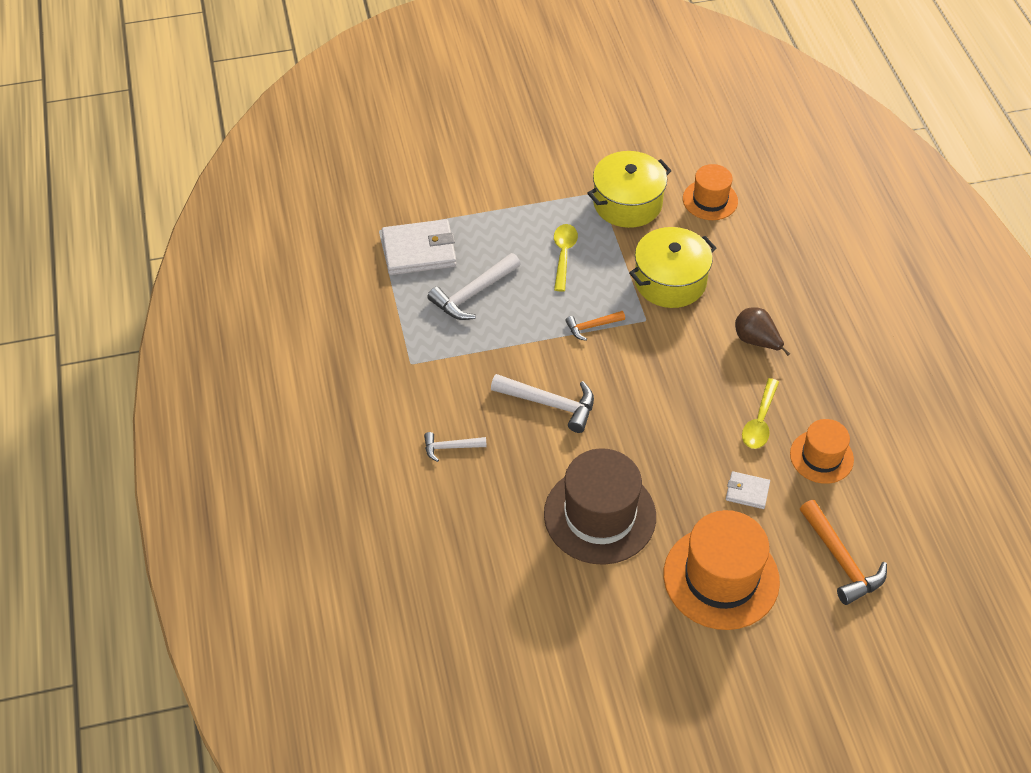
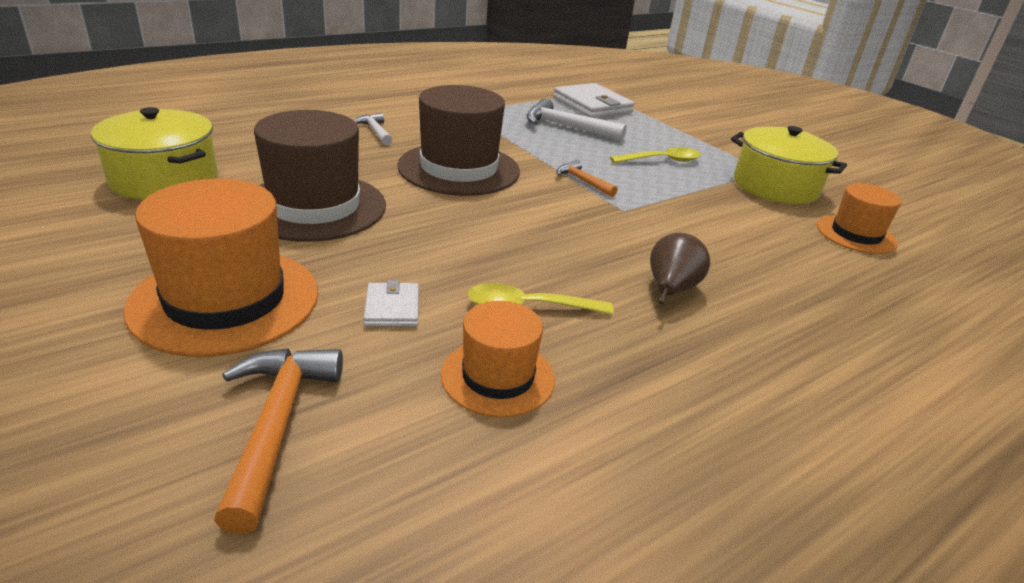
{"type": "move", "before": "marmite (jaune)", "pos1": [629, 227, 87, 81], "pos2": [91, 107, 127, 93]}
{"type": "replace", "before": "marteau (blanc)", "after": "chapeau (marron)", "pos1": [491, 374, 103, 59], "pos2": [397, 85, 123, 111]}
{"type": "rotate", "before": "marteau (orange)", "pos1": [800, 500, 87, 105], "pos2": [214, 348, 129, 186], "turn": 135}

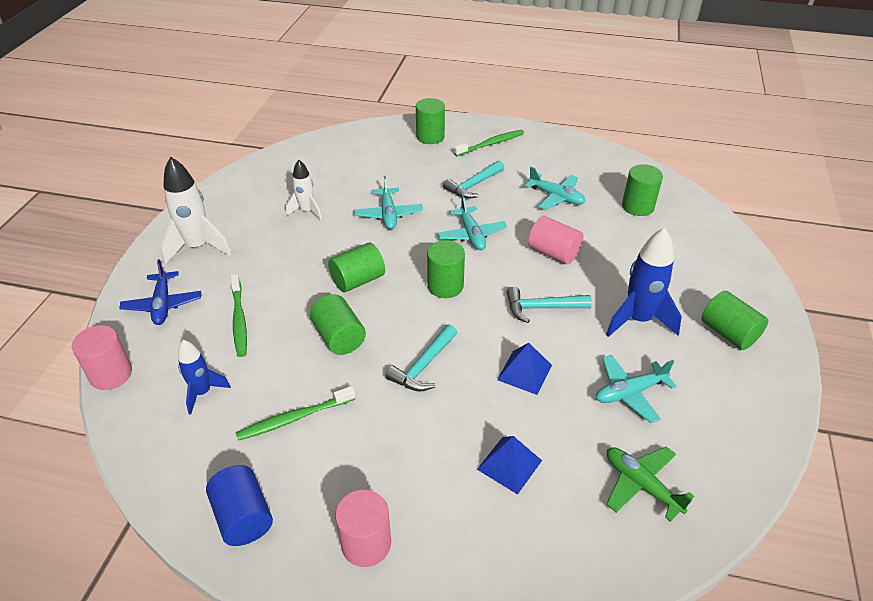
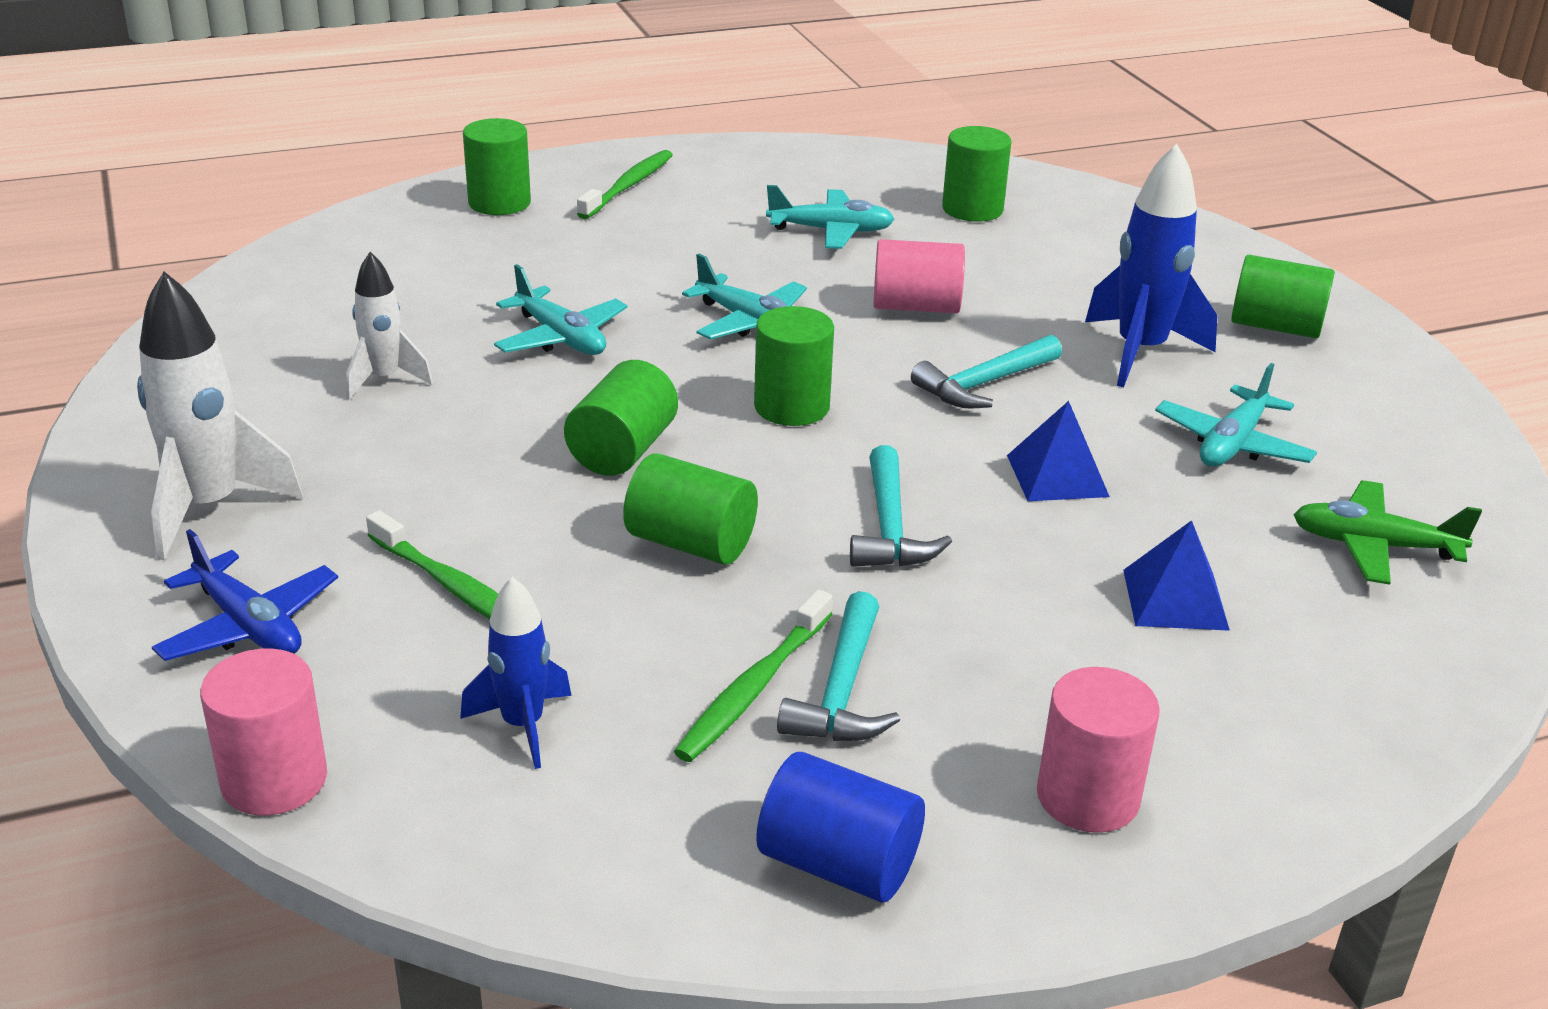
{"type": "move", "before": "marteau (turquoise)", "pos1": [443, 160, 61, 39], "pos2": [777, 591, 123, 150]}

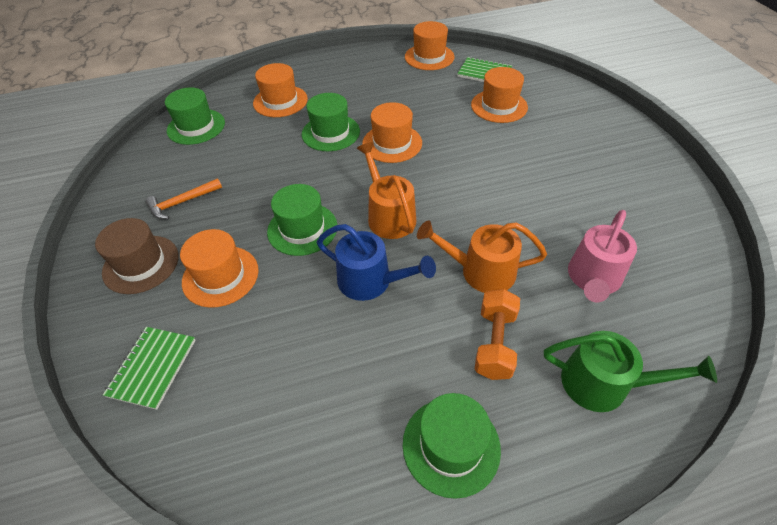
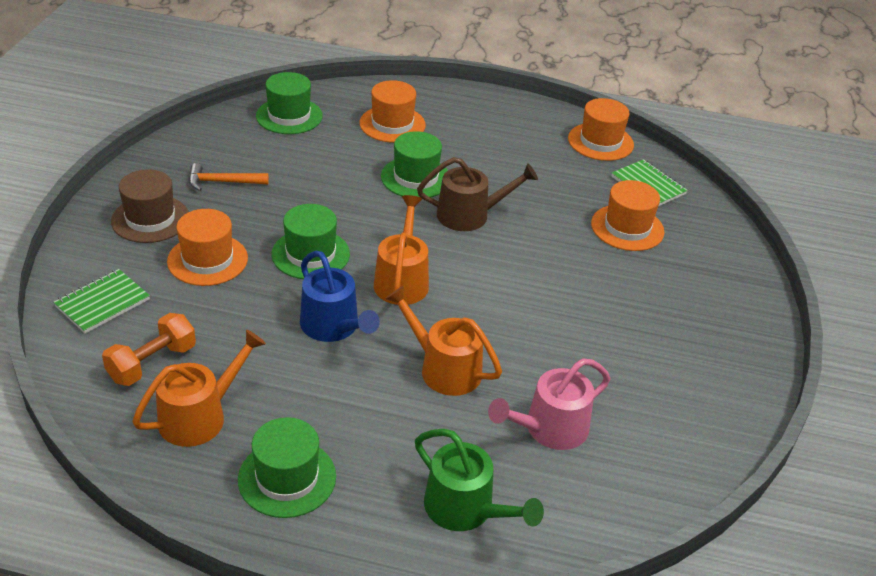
{"type": "insert", "after": "arrosoir (orange)", "pos2": [132, 330, 134, 117]}
{"type": "move", "before": "haltère (orange)", "pos1": [474, 289, 46, 91], "pos2": [102, 313, 94, 73]}
{"type": "replace", "before": "chapeau (orange)", "after": "arrosoir (marron)", "pos1": [362, 102, 60, 61], "pos2": [417, 157, 121, 74]}

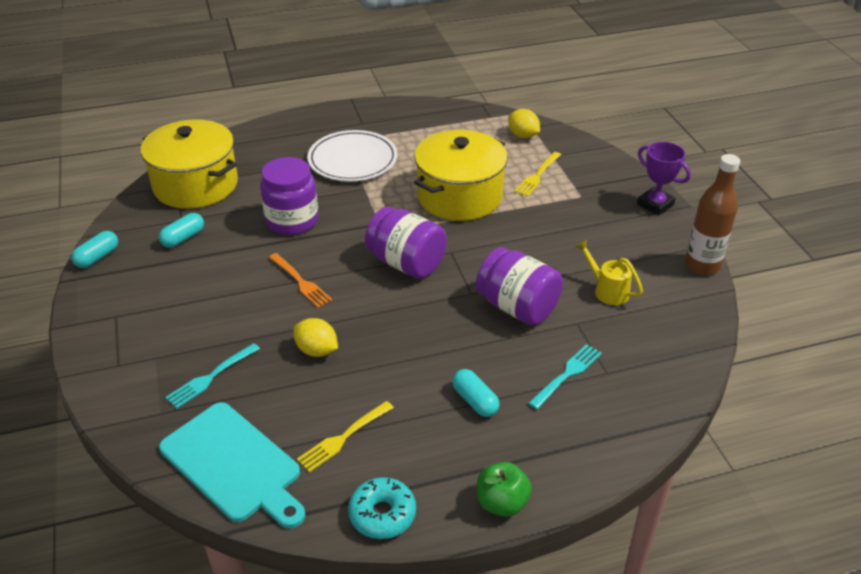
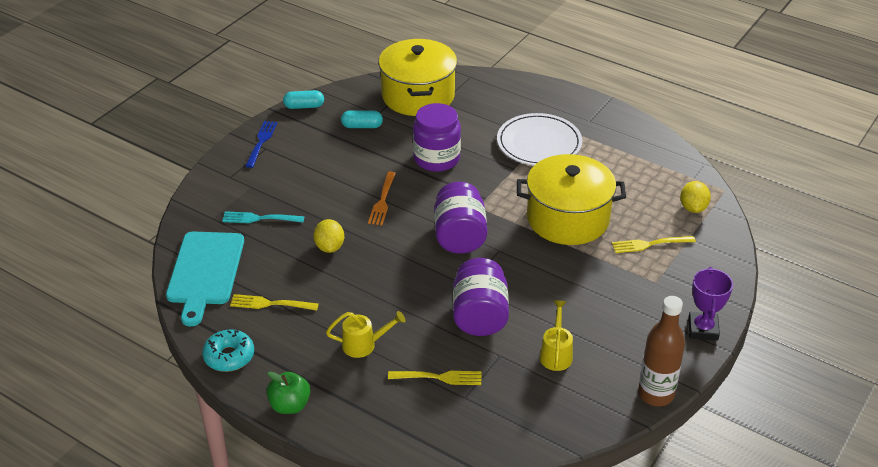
{"type": "insert", "after": "fourchette (bleu)", "pos2": [246, 121, 31, 47]}
{"type": "replace", "before": "gélule (turquoise)", "after": "arrosoir (jaune)", "pos1": [452, 369, 48, 48], "pos2": [326, 311, 80, 47]}
{"type": "recolor", "before": "fourchette (turquoise)", "after": "fourchette (jaune)", "pos1": [528, 344, 74, 65], "pos2": [388, 371, 93, 14]}

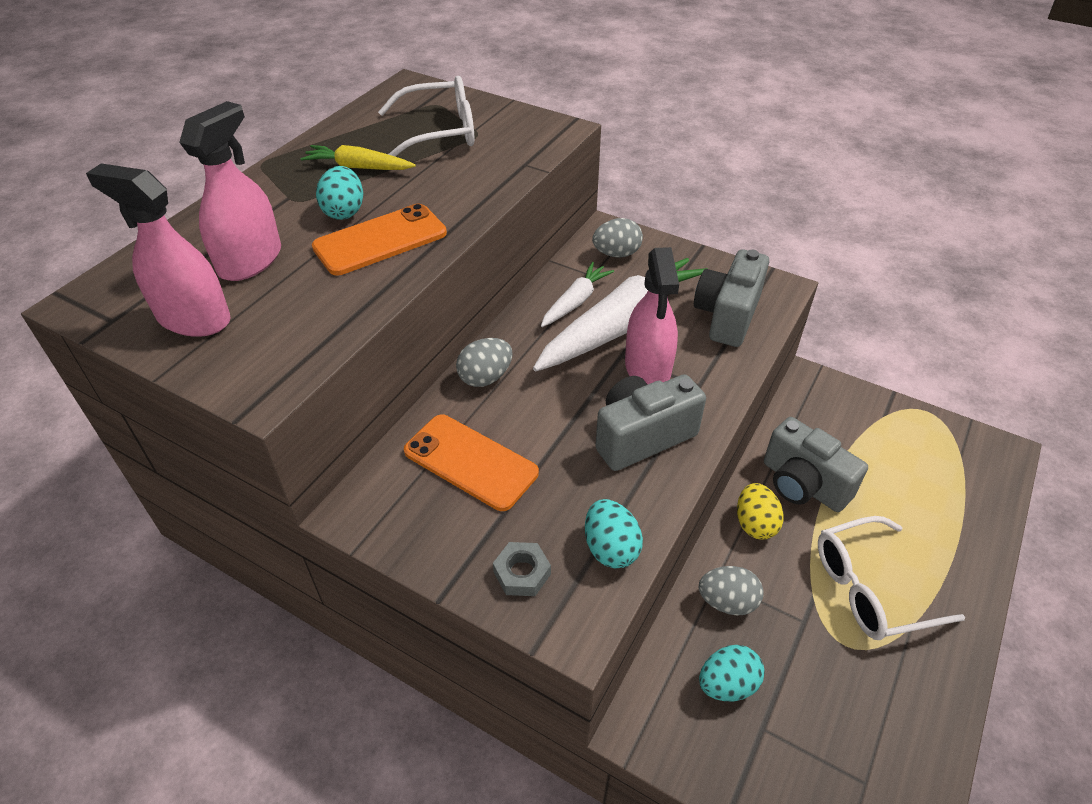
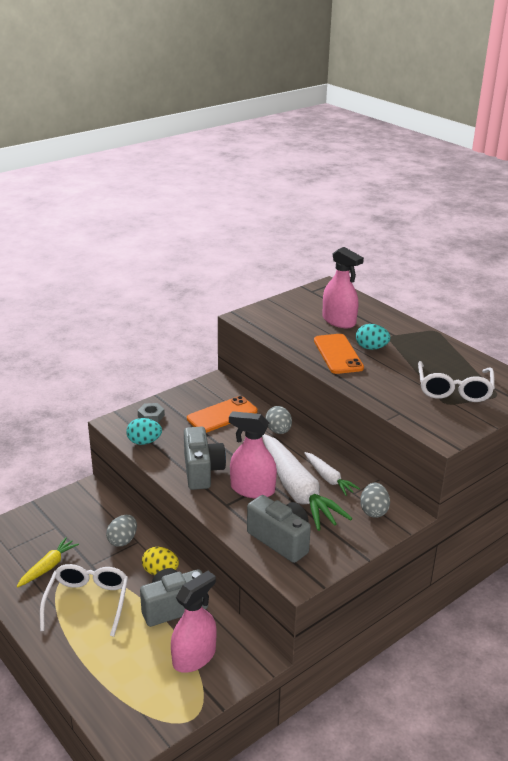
{"type": "delete", "before": "œuf (turquoise)", "pos1": [699, 645, 66, 57]}
{"type": "move", "before": "vaporisateur (rose)", "pos1": [86, 163, 145, 174], "pos2": [171, 571, 45, 102]}
{"type": "move", "before": "carotte (jaune)", "pos1": [300, 145, 116, 25], "pos2": [17, 537, 62, 50]}

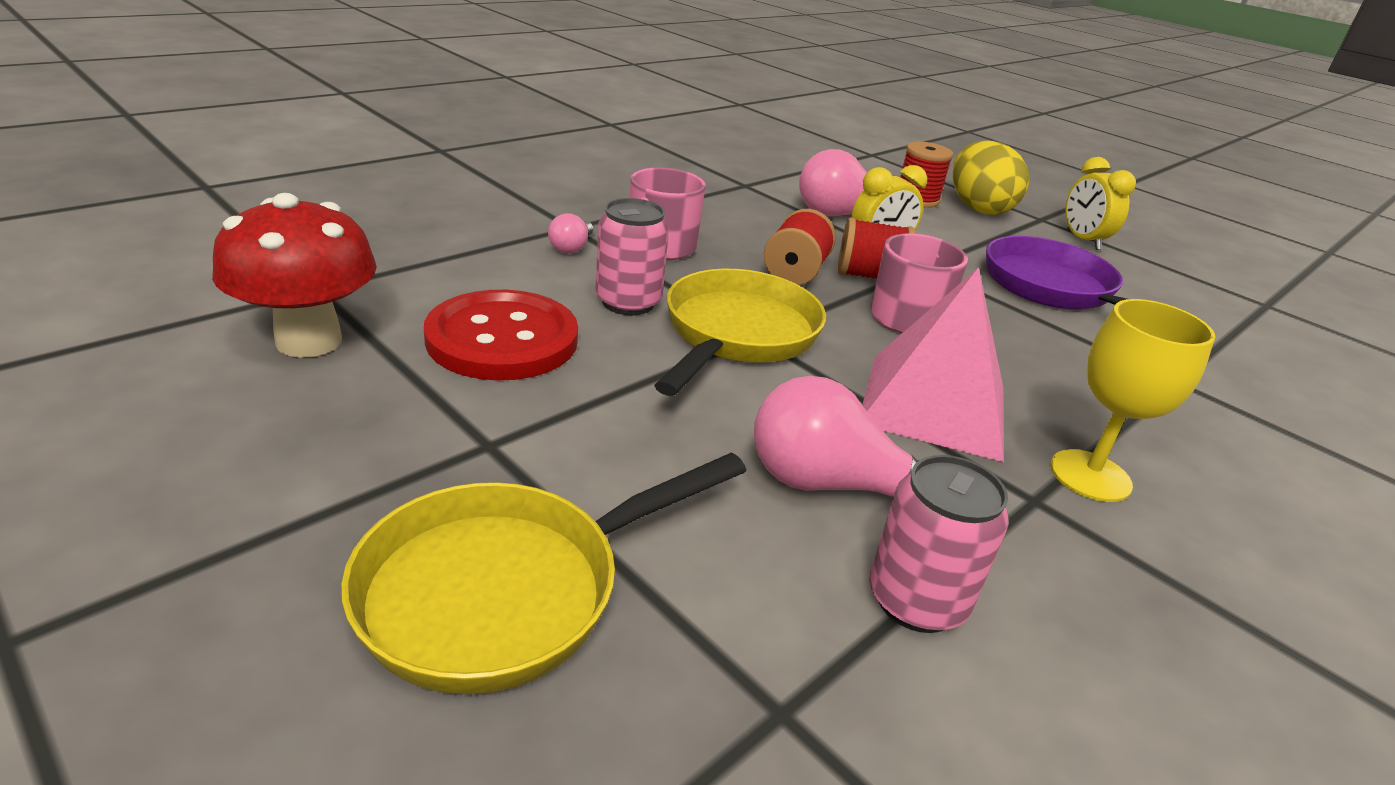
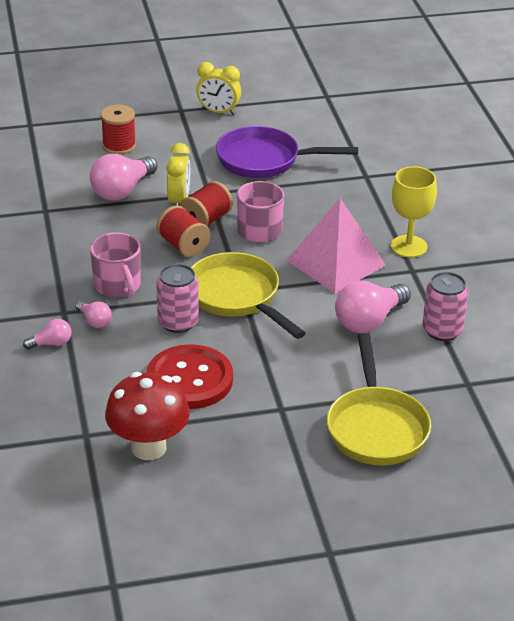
{"type": "delete", "before": "œuf (jaune)", "pos1": [952, 140, 77, 75]}
{"type": "insert", "after": "ampoule (rose)", "pos2": [23, 319, 49, 30]}

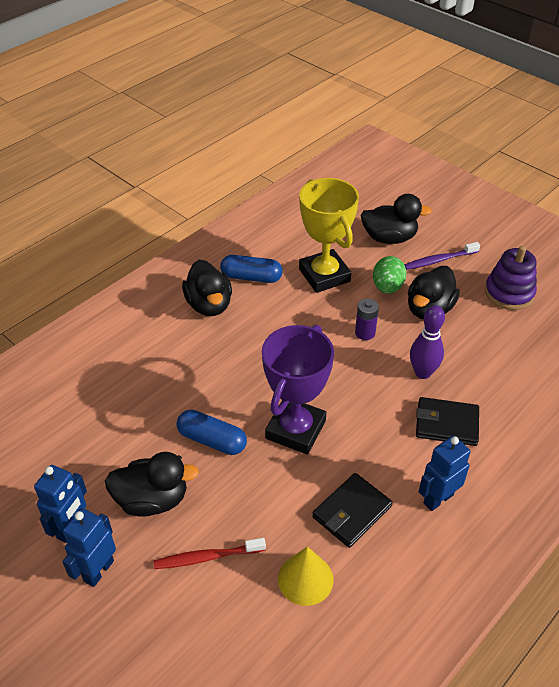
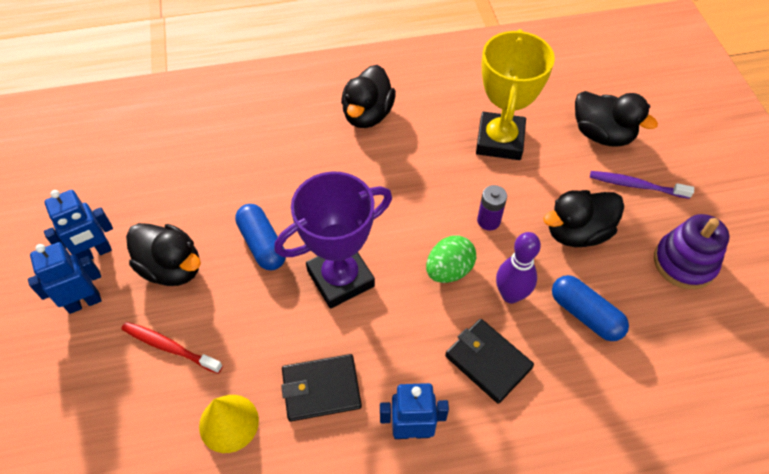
{"type": "move", "before": "gélule (bleu)", "pos1": [220, 255, 63, 28], "pos2": [552, 275, 77, 66]}
{"type": "move", "before": "œuf (vert)", "pos1": [373, 256, 34, 38], "pos2": [426, 235, 50, 48]}

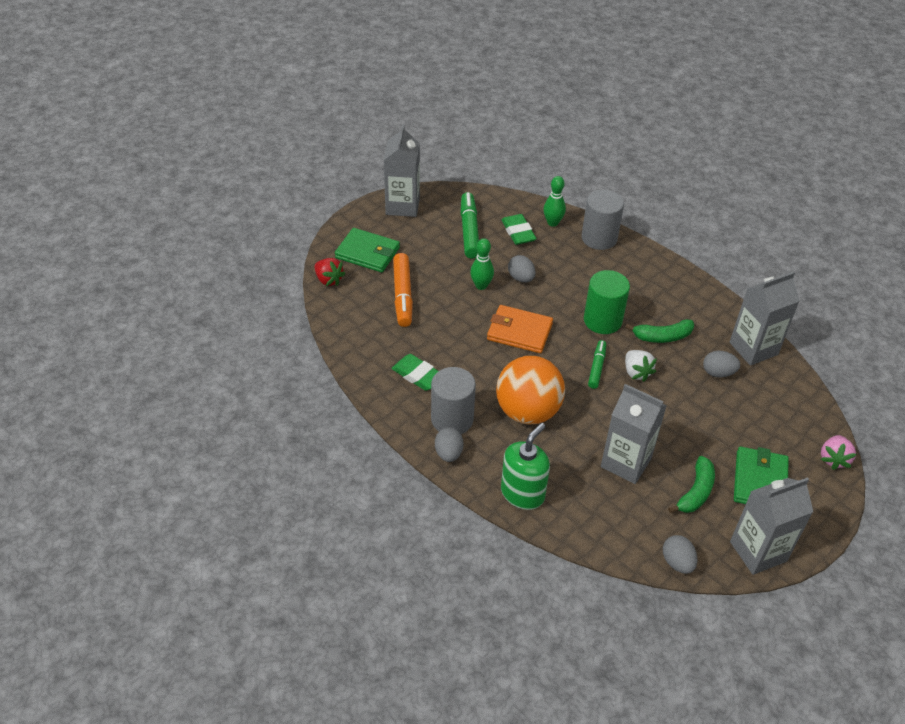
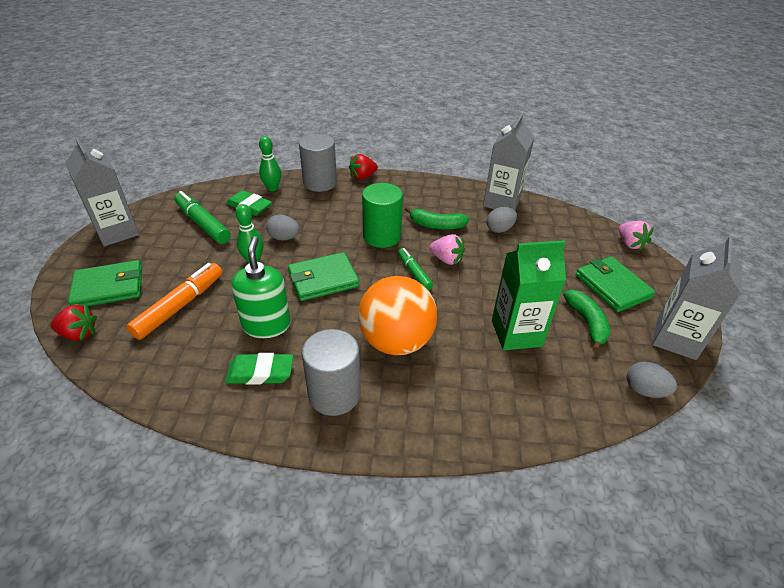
{"type": "delete", "before": "œuf (gris)", "pos1": [435, 427, 29, 35]}
{"type": "insert", "after": "fraise (rouge)", "pos2": [349, 154, 29, 26]}
{"type": "move", "before": "distributeur de savon (vert)", "pos1": [501, 423, 49, 87], "pos2": [231, 236, 60, 102]}
{"type": "recolor", "before": "portefeuille (orange)", "after": "portefeuille (vert)", "pos1": [487, 305, 66, 48], "pos2": [288, 252, 71, 49]}
{"type": "recolor", "before": "brique de lait (gris)", "after": "brique de lait (vert)", "pos1": [601, 384, 66, 100], "pos2": [492, 240, 74, 110]}
{"type": "recolor", "before": "fraise (blanc)", "after": "fraise (rose)", "pos1": [625, 350, 32, 32], "pos2": [429, 234, 36, 31]}
{"type": "rotate", "before": "feutre (orange)", "pos1": [393, 253, 20, 74], "pos2": [127, 263, 95, 77], "turn": -105}
{"type": "rotate", "before": "banane (vert)", "pos1": [625, 319, 69, 24], "pos2": [405, 206, 64, 24], "turn": 60}

